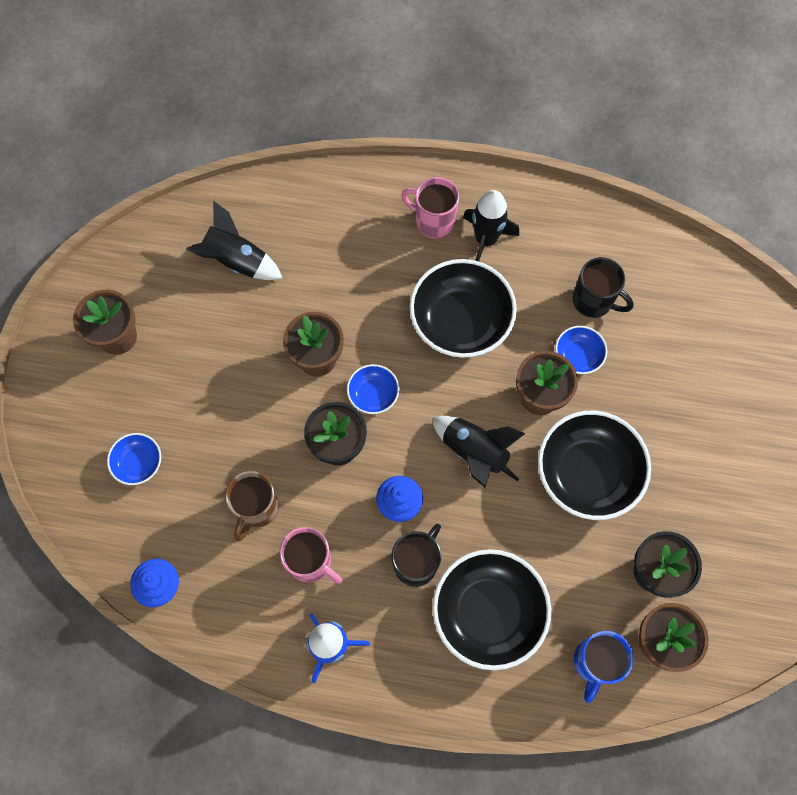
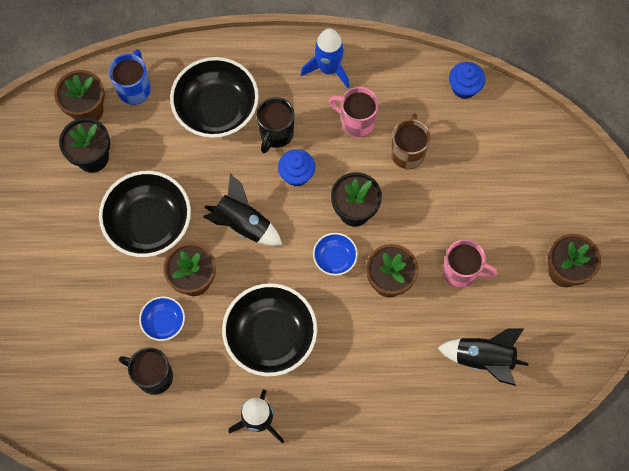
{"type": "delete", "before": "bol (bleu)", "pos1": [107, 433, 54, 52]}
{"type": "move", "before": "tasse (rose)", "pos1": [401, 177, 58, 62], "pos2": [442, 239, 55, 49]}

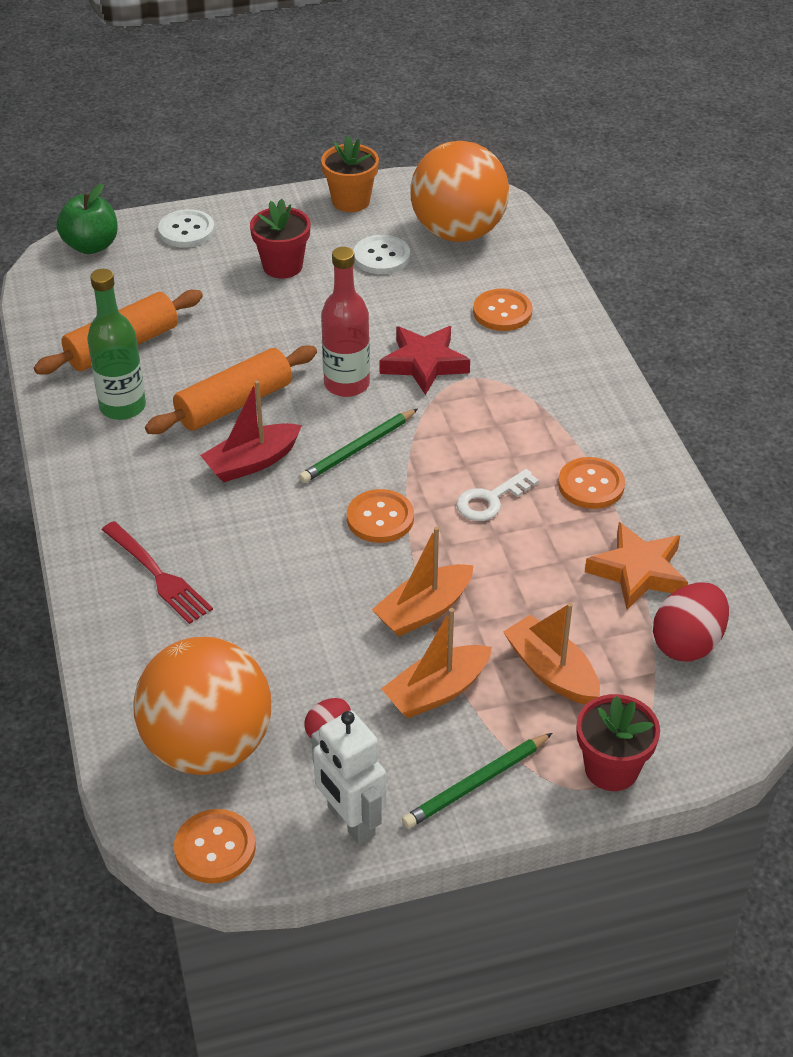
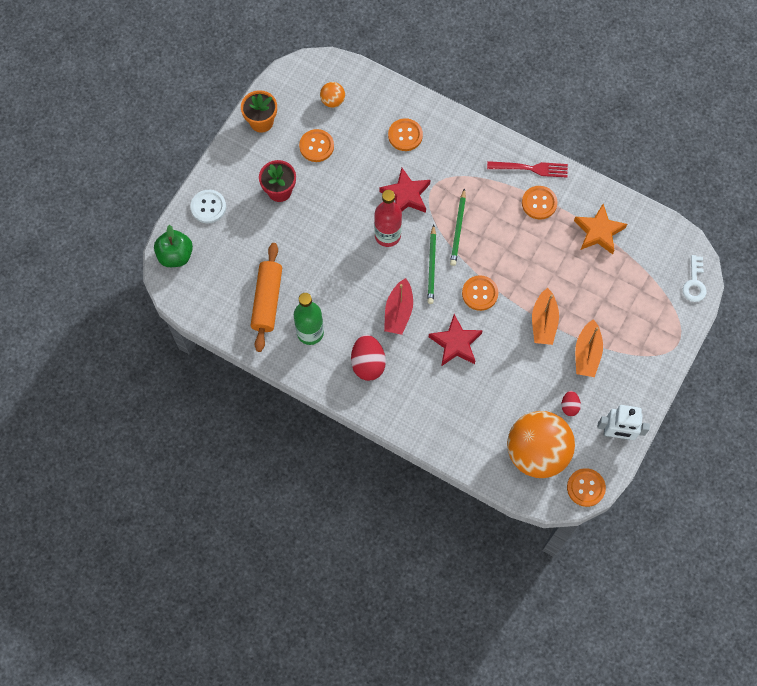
{"type": "delete", "before": "rouleau à pâtisserie (orange)", "pos1": [145, 345, 172, 89]}
{"type": "delete", "before": "bateau (orange)", "pos1": [503, 603, 97, 101]}
{"type": "delete", "before": "pot de fleurs (rouge)", "pos1": [577, 694, 83, 97]}
{"type": "insert", "after": "étoile (rouge)", "pos2": [429, 314, 54, 52]}
{"type": "move", "before": "fourchette (rouge)", "pos1": [102, 521, 111, 103], "pos2": [487, 161, 81, 17]}
{"type": "move", "before": "crayon (vert)", "pos1": [402, 733, 150, 95], "pos2": [450, 188, 16, 78]}
{"type": "move", "before": "clé (blanc)", "pos1": [456, 469, 83, 52], "pos2": [683, 255, 24, 47]}
{"type": "move", "before": "œuf (rouge)", "pos1": [653, 582, 76, 79], "pos2": [351, 335, 35, 46]}
{"type": "recolor", "before": "bouton (blanc)", "after": "bouton (orange)", "pos1": [354, 235, 56, 39], "pos2": [299, 129, 35, 33]}
{"type": "resize", "before": "balle (orange)", "pos1": [411, 141, 98, 101], "pos2": [320, 82, 25, 26], "scale": 0.42}

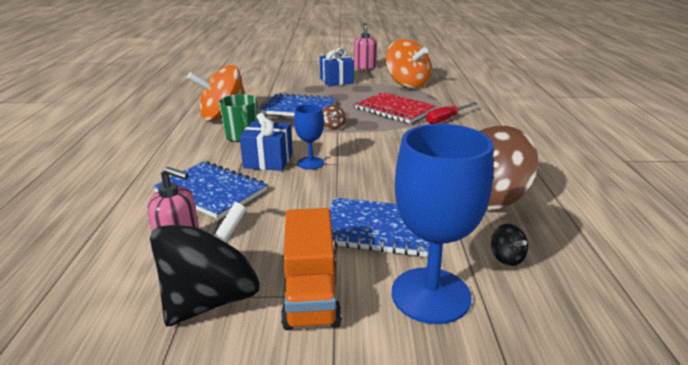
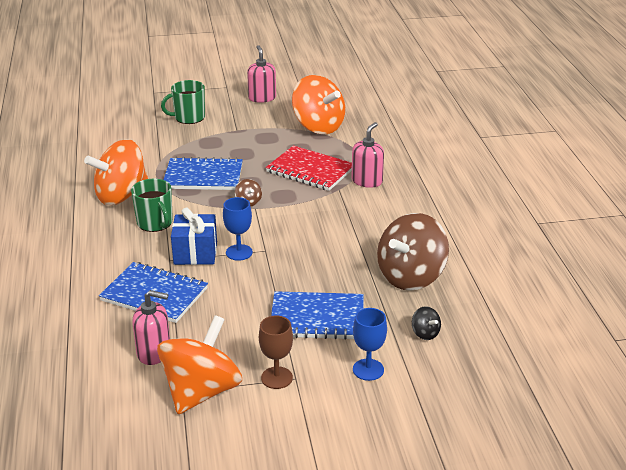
{"type": "delete", "before": "cadeau (bleu)", "pos1": [320, 48, 34, 38]}
{"type": "insert", "after": "tasse (vert)", "pos2": [161, 80, 44, 44]}
{"type": "replace", "before": "camion (orange)", "after": "verre à pied (marron)", "pos1": [281, 208, 61, 122], "pos2": [259, 316, 34, 73]}
{"type": "replace", "before": "tournevis (rouge)", "after": "distributeur de savon (rose)", "pos1": [426, 102, 52, 22], "pos2": [351, 122, 33, 66]}
{"type": "recolor", "before": "toupie (noir)", "after": "toupie (orange)", "pos1": [150, 202, 110, 125], "pos2": [157, 315, 85, 99]}
{"type": "resize", "before": "verre à pied (bleu)", "pos1": [392, 124, 101, 200], "pos2": [353, 308, 34, 73], "scale": 0.52}

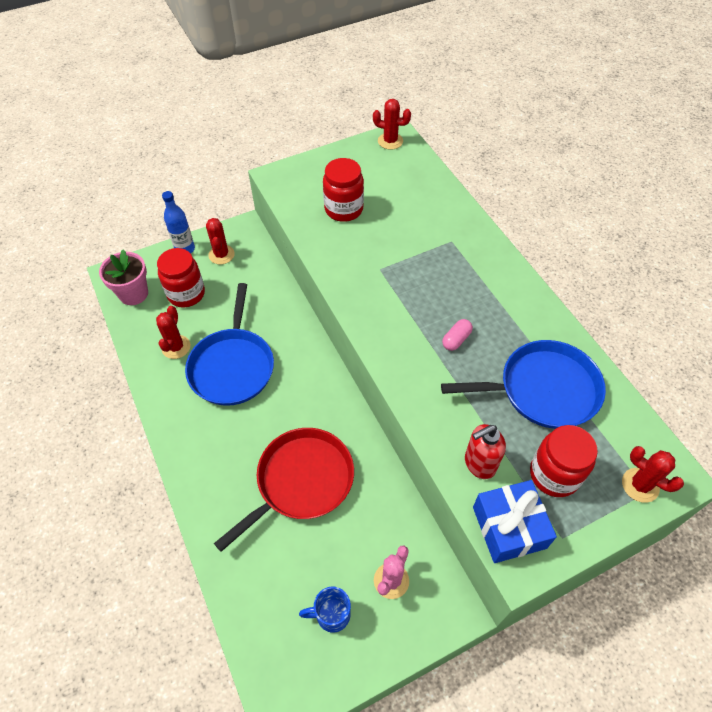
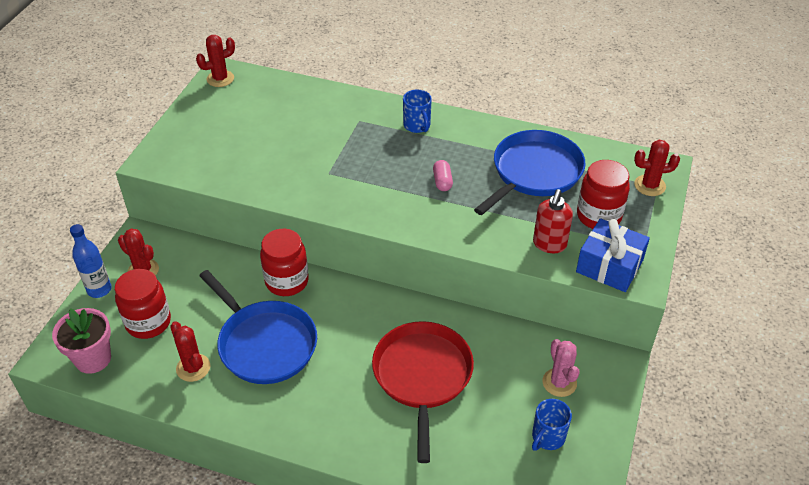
{"type": "insert", "after": "tasse (bleu)", "pos2": [403, 90, 29, 43]}
{"type": "move", "before": "bocal (rouge)", "pos1": [323, 158, 41, 64], "pos2": [260, 229, 49, 67]}

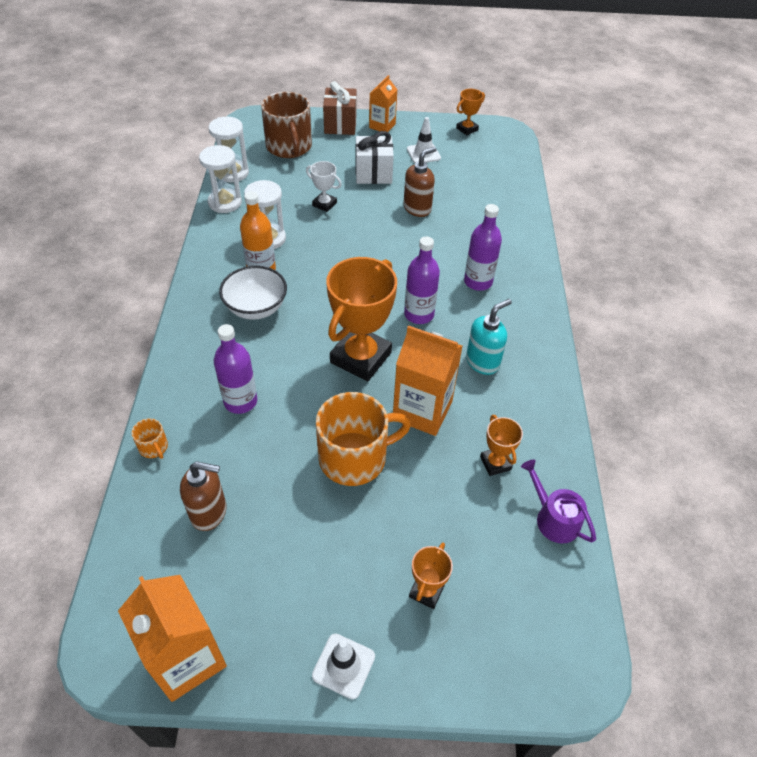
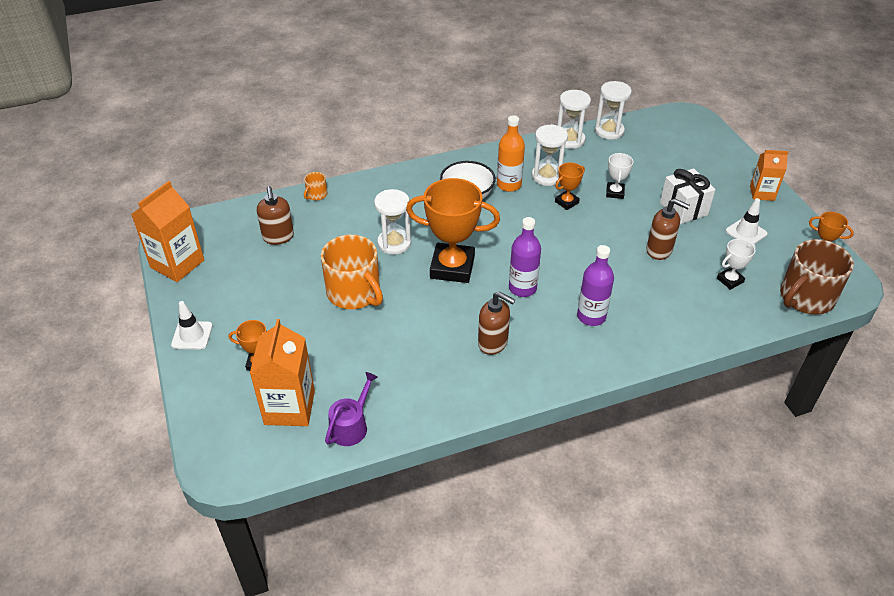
{"type": "delete", "before": "bouteille (violet)", "pos1": [214, 324, 43, 90]}
{"type": "delete", "before": "cadeau (marron)", "pos1": [323, 81, 34, 54]}
{"type": "insert", "after": "sablier (blanc)", "pos2": [374, 189, 37, 66]}
{"type": "insert", "after": "trophée (blanc)", "pos2": [717, 239, 39, 51]}
{"type": "move", "before": "tasse (marron)", "pos1": [261, 92, 51, 66], "pos2": [780, 239, 74, 76]}
{"type": "move", "before": "brique de lait (orange)", "pos1": [393, 325, 70, 111], "pos2": [250, 319, 65, 107]}
{"type": "move", "before": "trophée (orange)", "pos1": [480, 415, 43, 61], "pos2": [555, 162, 30, 48]}
{"type": "recolor", "before": "distributeur de savon (turquoise)", "after": "distributeur de savon (marron)", "pos1": [466, 299, 46, 76], "pos2": [478, 291, 37, 64]}

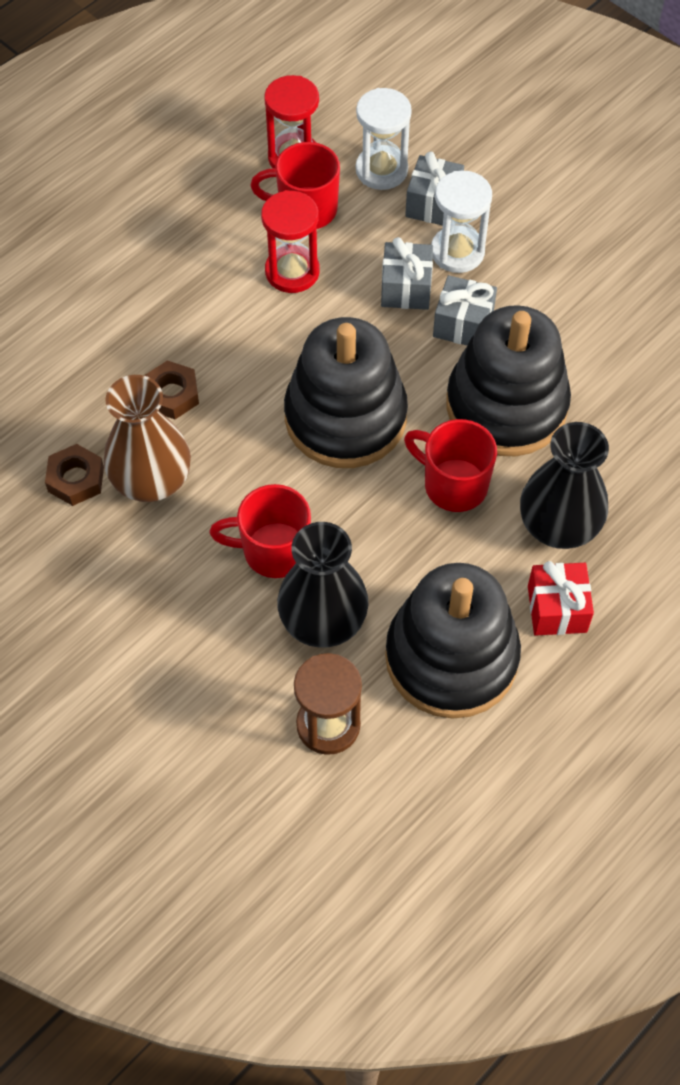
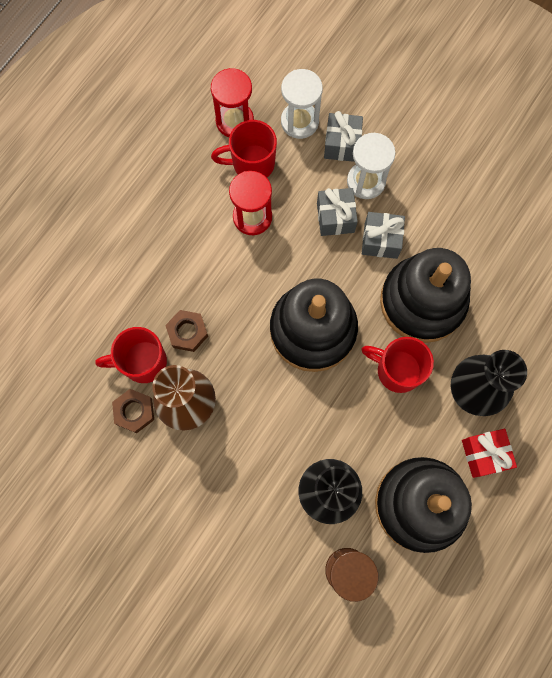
{"type": "move", "before": "tasse (rouge)", "pos1": [209, 484, 102, 94], "pos2": [95, 327, 72, 56]}

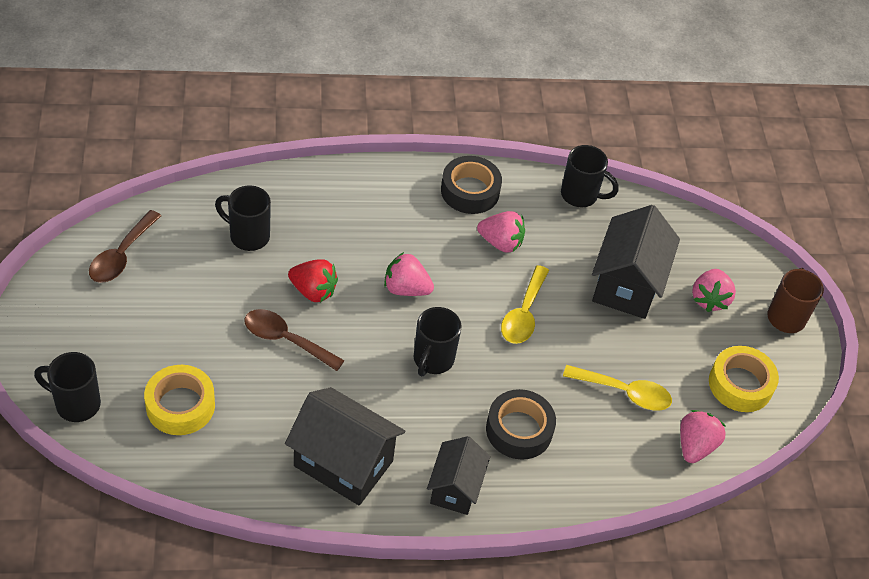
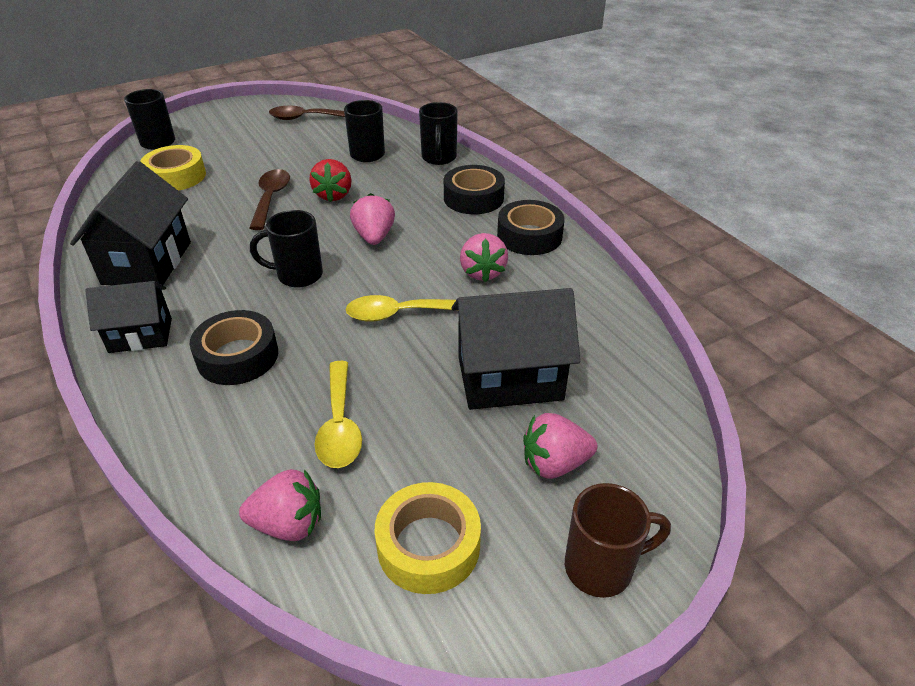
{"type": "insert", "after": "ruban adhésif (noir)", "pos2": [444, 165, 61, 49]}
{"type": "move", "before": "tasse (noir)", "pos1": [561, 145, 58, 62], "pos2": [419, 102, 39, 63]}

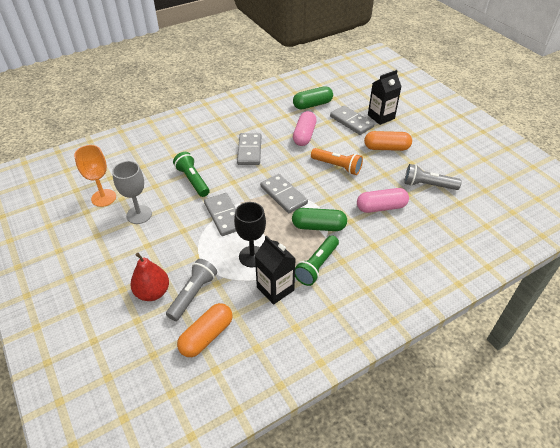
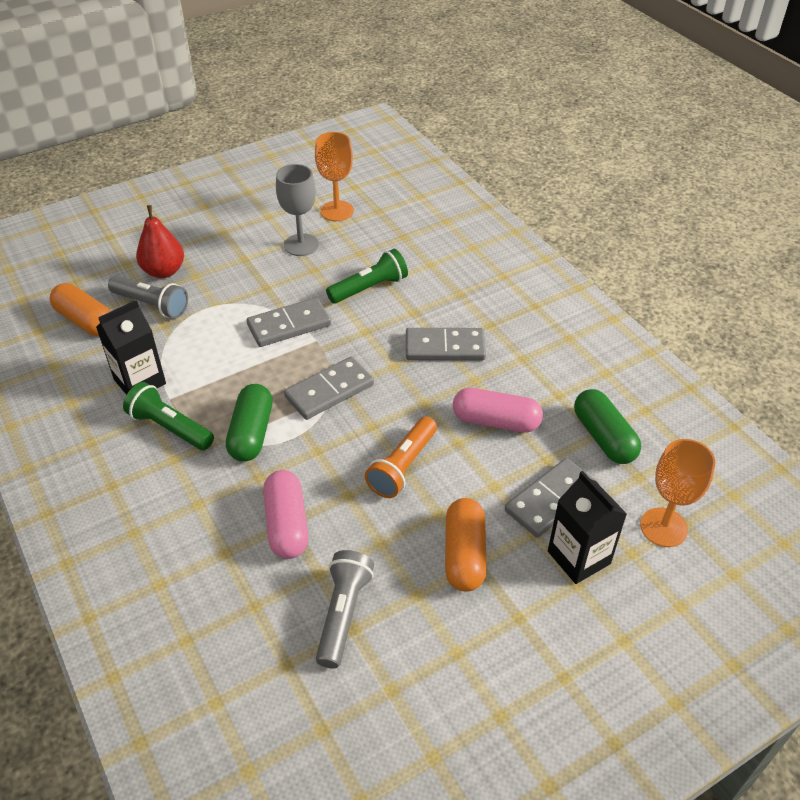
{"type": "delete", "before": "verre à pied (noir)", "pos1": [234, 202, 32, 65]}
{"type": "insert", "after": "verre à pied (orange)", "pos2": [640, 439, 75, 108]}

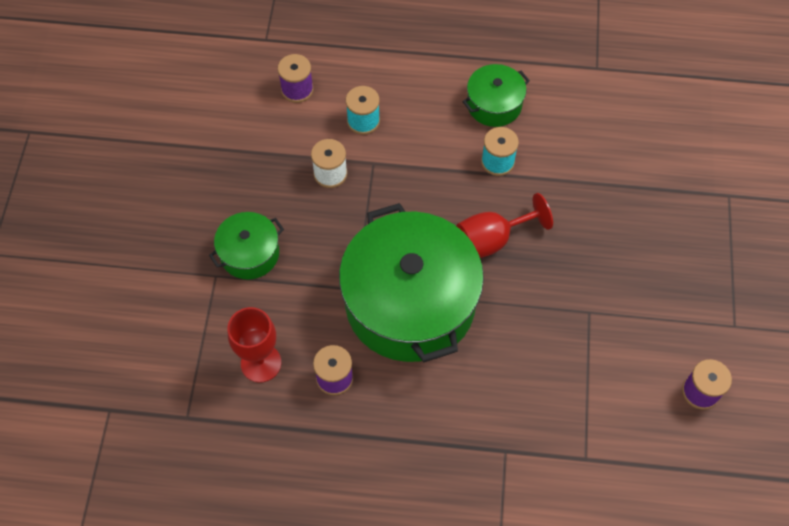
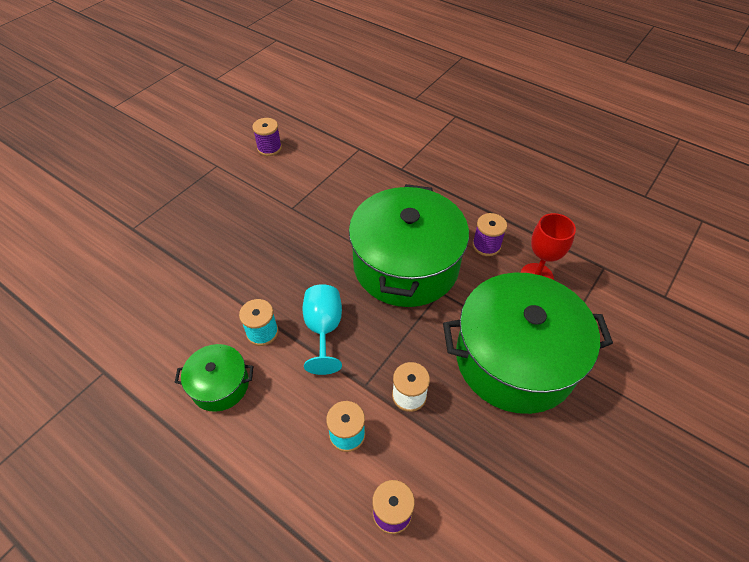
{"type": "delete", "before": "verre à pied (rouge)", "pos1": [456, 193, 97, 65]}
{"type": "insert", "after": "verre à pied (turquoise)", "pos2": [302, 284, 40, 91]}
{"type": "resize", "before": "marmite (vert)", "pos1": [209, 212, 75, 68], "pos2": [443, 273, 170, 141], "scale": 2.14}

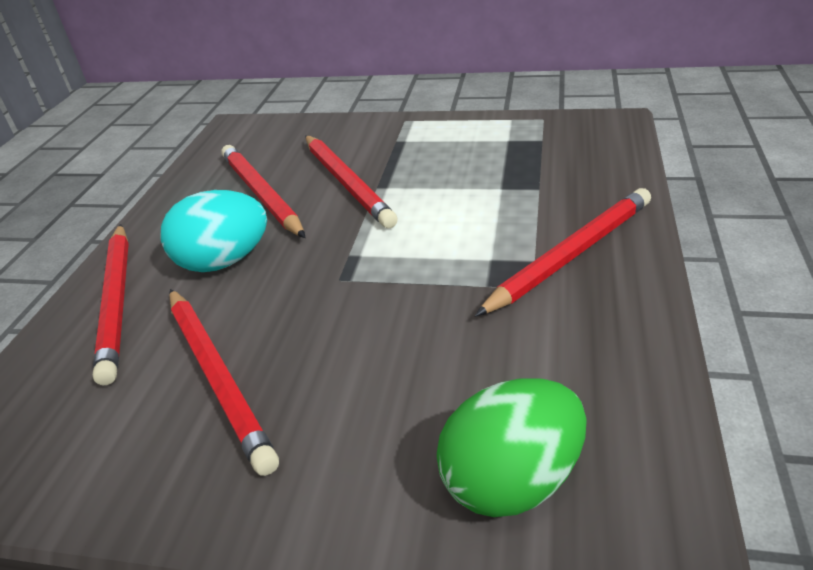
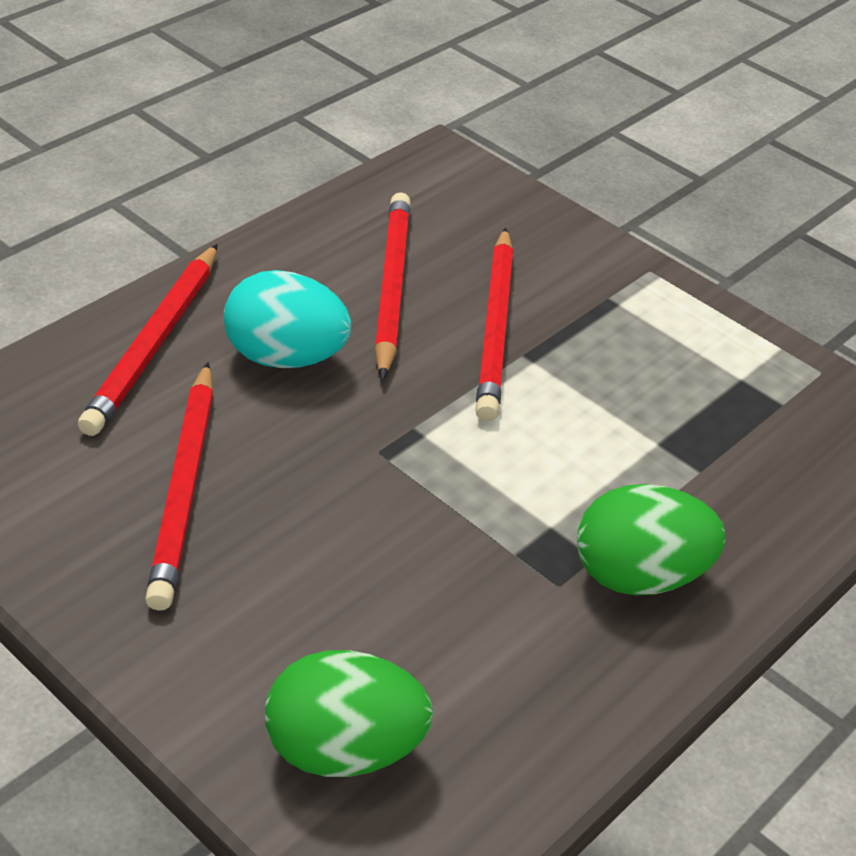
{"type": "replace", "before": "crayon (rouge)", "after": "œuf (vert)", "pos1": [475, 188, 176, 129], "pos2": [577, 484, 148, 111]}

